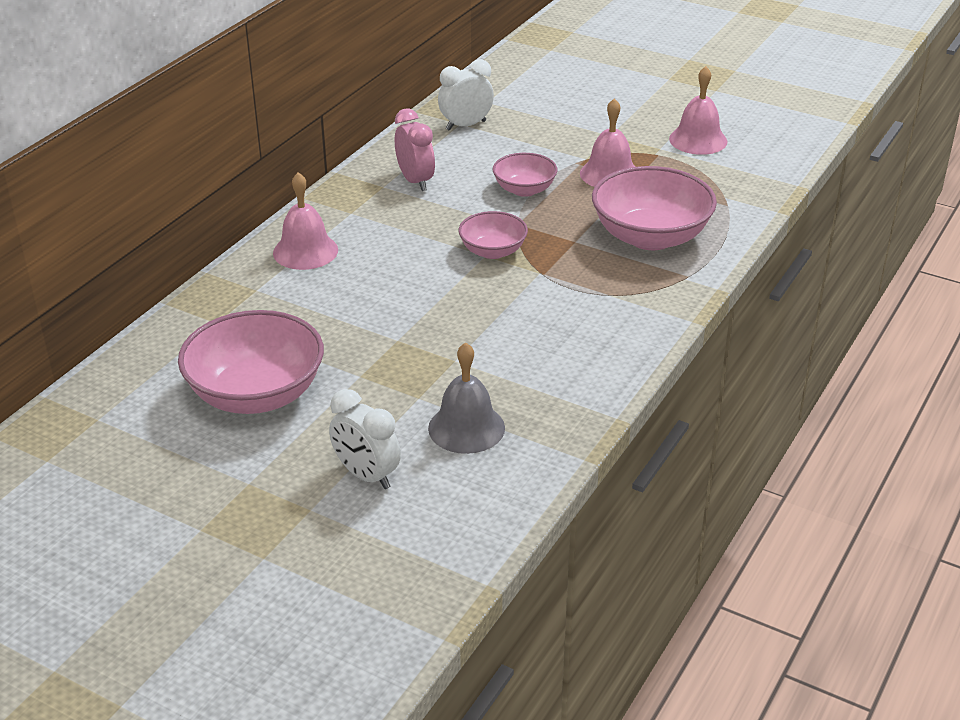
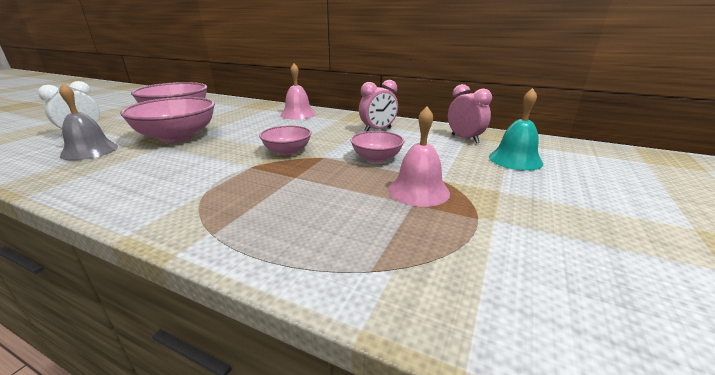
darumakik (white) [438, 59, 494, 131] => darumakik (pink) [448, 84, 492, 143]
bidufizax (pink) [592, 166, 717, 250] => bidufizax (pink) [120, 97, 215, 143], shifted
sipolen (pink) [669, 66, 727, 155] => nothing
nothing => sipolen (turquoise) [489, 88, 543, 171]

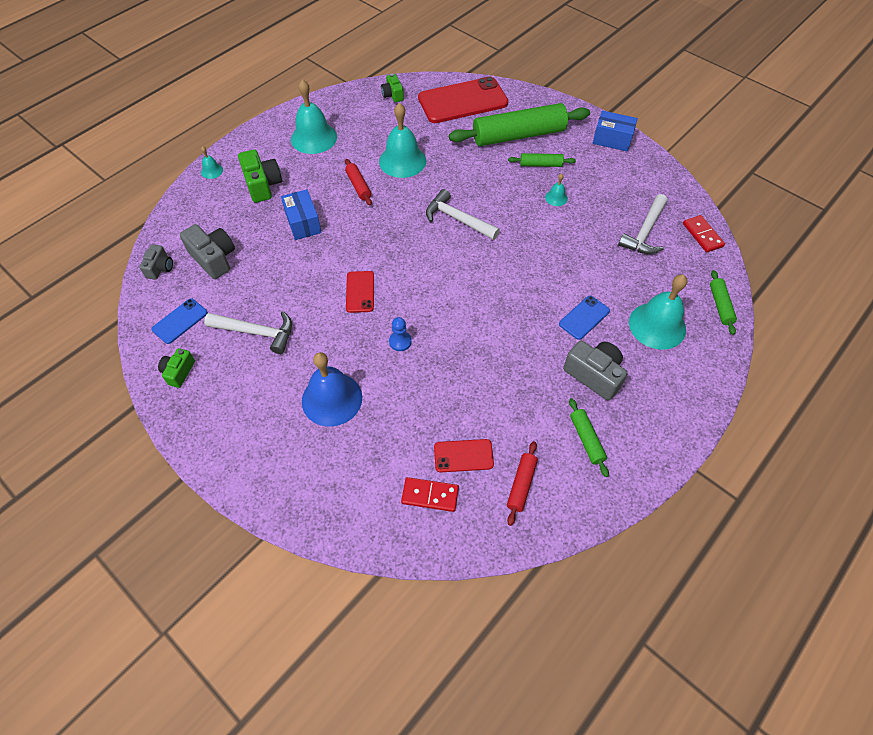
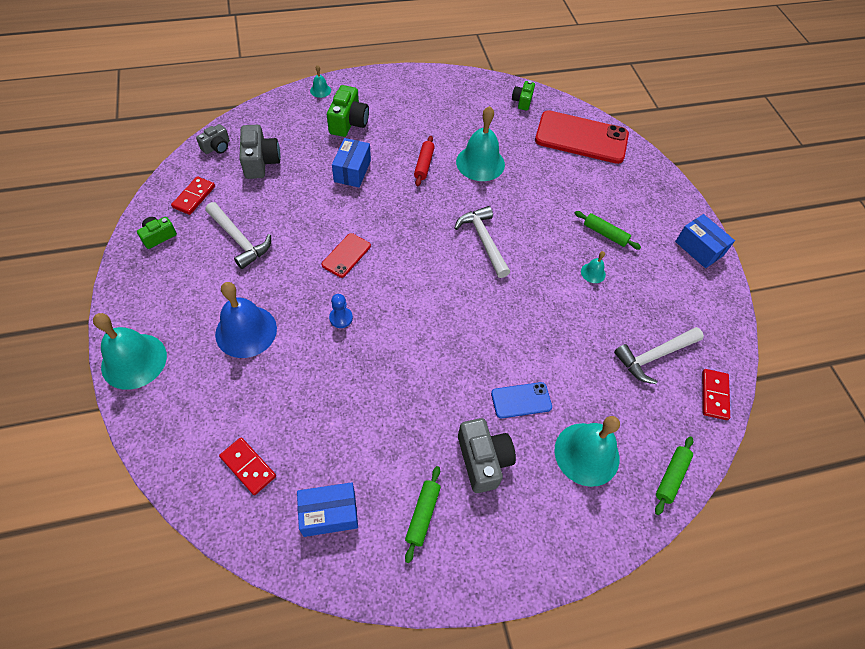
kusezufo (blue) [152, 299, 208, 344] => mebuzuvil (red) [171, 176, 215, 215]
sipolen (turquoise) [291, 79, 337, 154] => sipolen (turquoise) [93, 313, 167, 390], shifted
kusezufo (red) [434, 439, 494, 473] => nothing
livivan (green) [449, 103, 590, 146] => nothing
livivan (red) [507, 441, 538, 526] => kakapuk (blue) [297, 482, 358, 537]

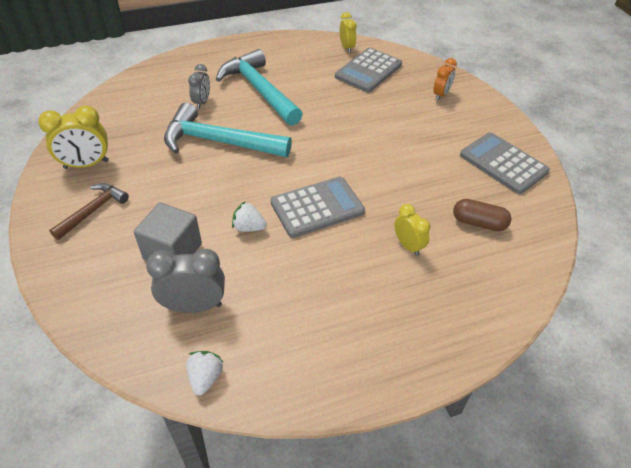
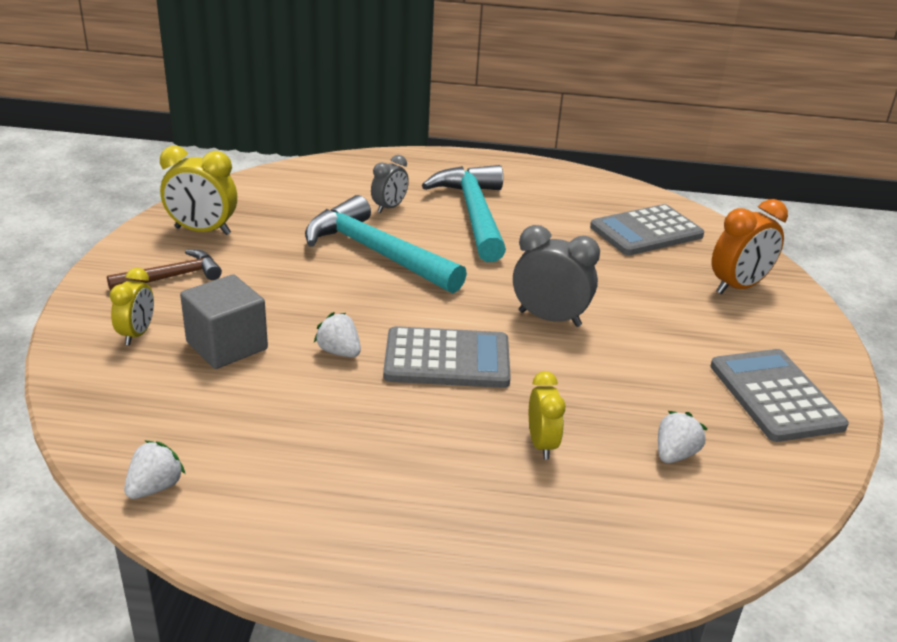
darumakik (grey) [146, 249, 225, 313] => darumakik (grey) [513, 225, 600, 327], shifted
darumakik (yellow) [340, 12, 357, 53] => darumakik (yellow) [110, 268, 154, 345], shifted
darumakik (orange) [433, 58, 457, 100] => darumakik (orange) [712, 199, 788, 294], x1.57
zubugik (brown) [453, 199, 511, 231] => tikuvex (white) [658, 411, 707, 463]

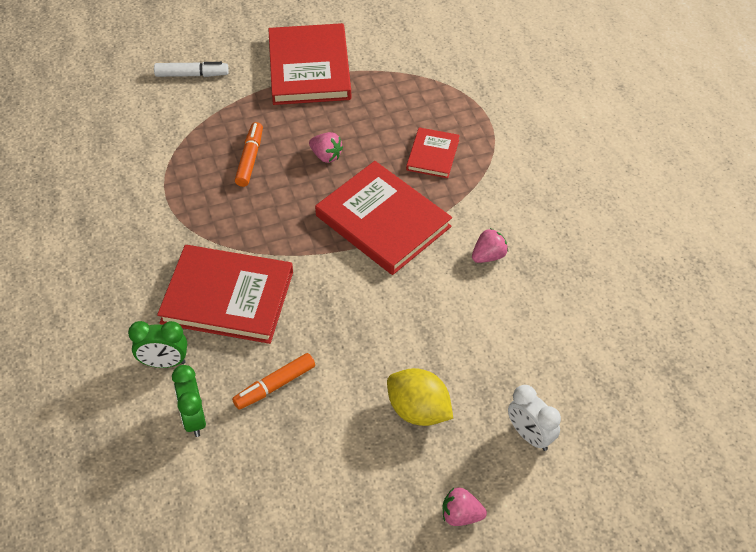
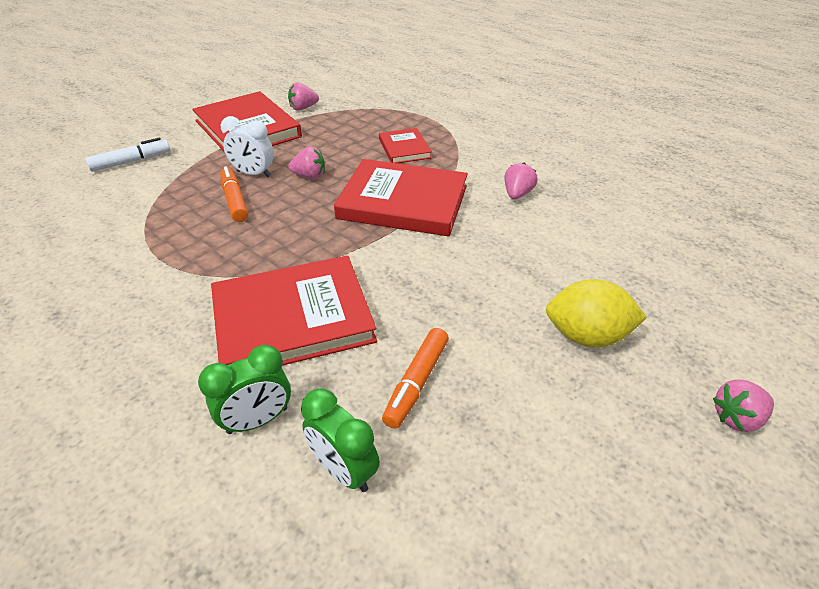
darumakik (white) [508, 385, 561, 451] => darumakik (white) [221, 116, 274, 177], shifted
nothing => tikuvex (pink) [288, 82, 319, 111]

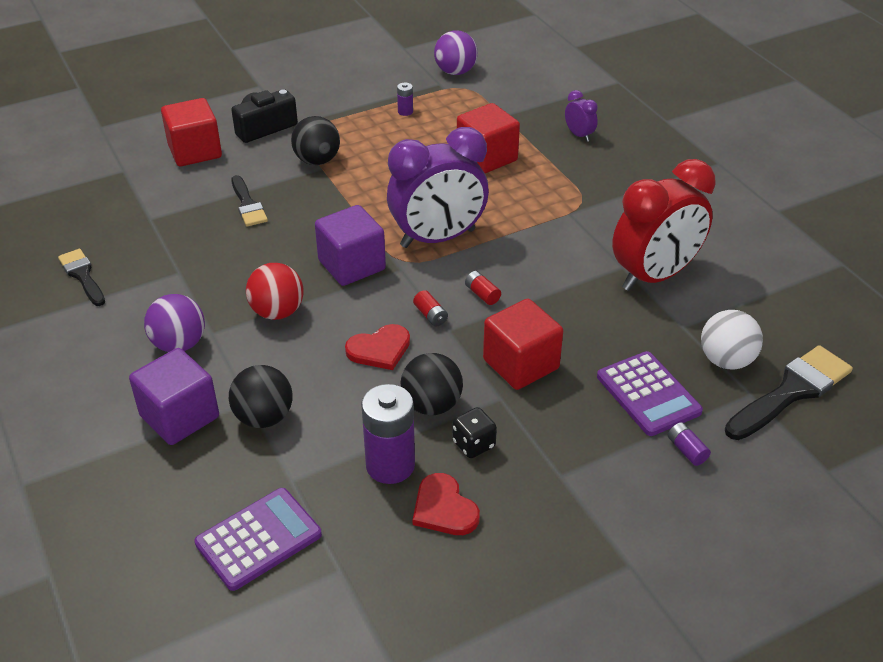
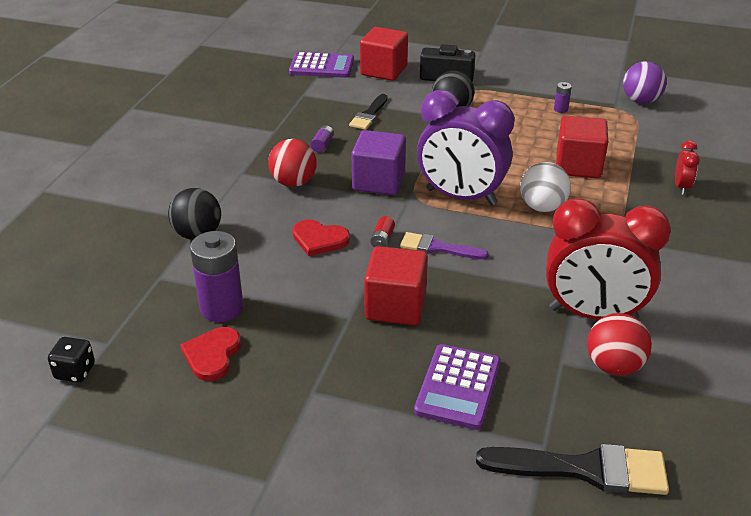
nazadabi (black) [58, 249, 105, 306] => nothing
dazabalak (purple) [129, 348, 219, 445] => nothing
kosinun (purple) [144, 294, 205, 352] => nothing
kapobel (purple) [194, 488, 322, 591] => kapobel (purple) [289, 52, 354, 78], shifted
kosinun (black) [401, 353, 463, 415] => nothing
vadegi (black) [452, 407, 497, 458] => vadegi (black) [48, 337, 95, 383], shifted
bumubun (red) [465, 271, 501, 305] => nazadabi (purple) [400, 232, 489, 259]
darumakik (purple) [565, 90, 598, 142] => darumakik (red) [675, 141, 700, 195]
bumubun (purple) [668, 422, 711, 466] => bumubun (purple) [311, 125, 334, 152], shifted
kosinun (white) [701, 310, 763, 370] => kosinun (white) [520, 162, 571, 212], shifted
nothing => kosinun (red) [587, 313, 652, 376]

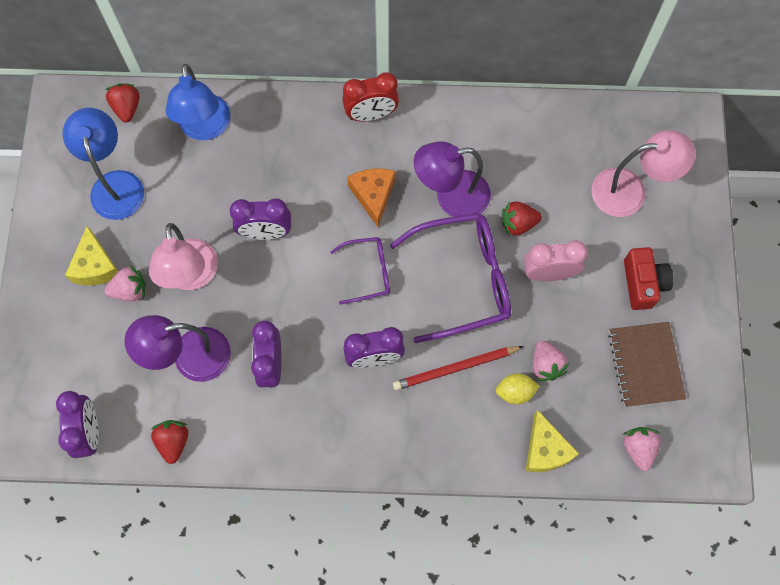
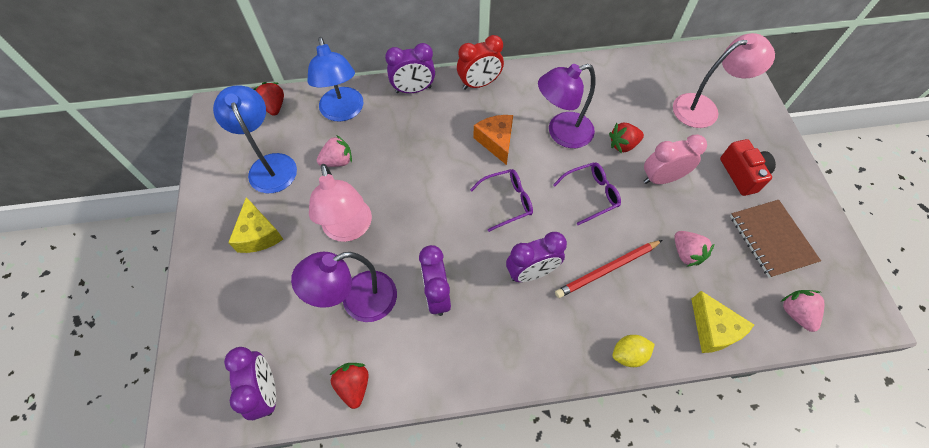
tikuvex (pink) [104, 266, 146, 301] => tikuvex (pink) [317, 135, 352, 167], shifted
darumakik (purple) [229, 198, 291, 240] => darumakik (purple) [385, 43, 435, 93], shifted
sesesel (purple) [390, 213, 511, 343] => sesesel (purple) [553, 163, 621, 225], x0.54
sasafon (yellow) [496, 373, 540, 405] => sasafon (yellow) [612, 335, 655, 367], shifted

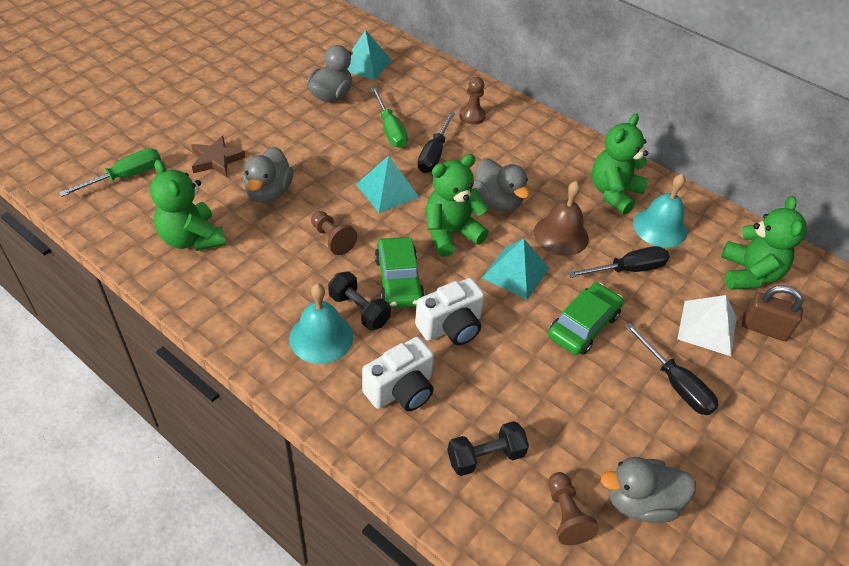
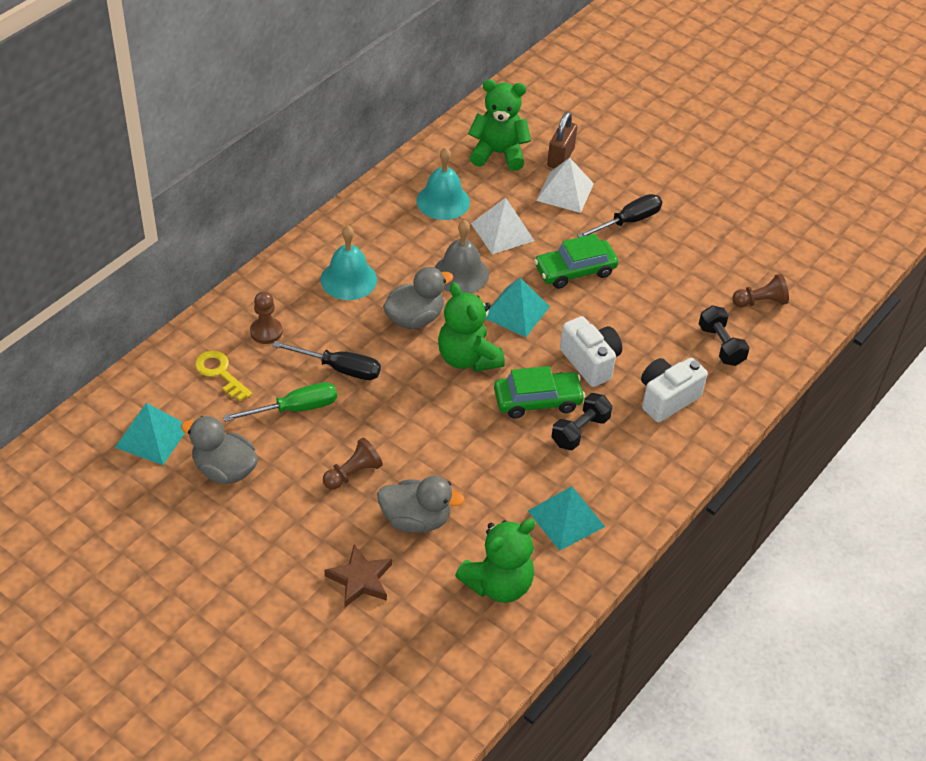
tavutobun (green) [59, 148, 161, 197] => nothing
sipolen (turquoise) [289, 283, 353, 364] => sipolen (turquoise) [321, 226, 377, 300], shifted
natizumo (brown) [311, 211, 357, 255] => natizumo (brown) [323, 437, 383, 490], shifted
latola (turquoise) [356, 156, 420, 213] => latola (turquoise) [528, 486, 605, 551], shifted
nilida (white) [362, 337, 434, 411] => nilida (white) [641, 358, 708, 422], 90 degrees counterclockwise
sipolen (brown) [534, 181, 589, 256] => sipolen (grey) [435, 220, 489, 293]
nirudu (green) [548, 283, 624, 355] => nirudu (green) [534, 234, 618, 289], 60 degrees counterclockwise
tavutobun (black) [568, 246, 670, 278] => latola (white) [471, 198, 535, 254]
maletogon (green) [592, 113, 648, 214] => nothing
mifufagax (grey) [601, 457, 696, 523] => nothing
nothing => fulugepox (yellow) [195, 351, 252, 401]

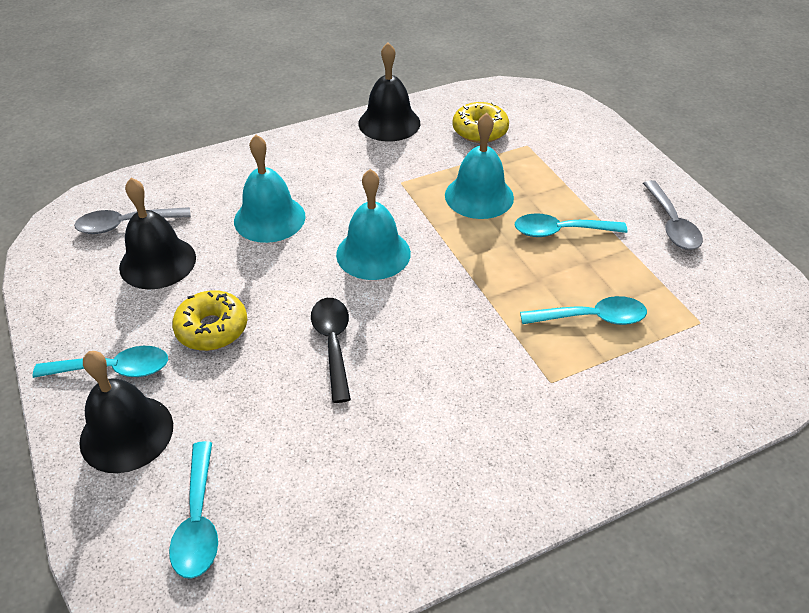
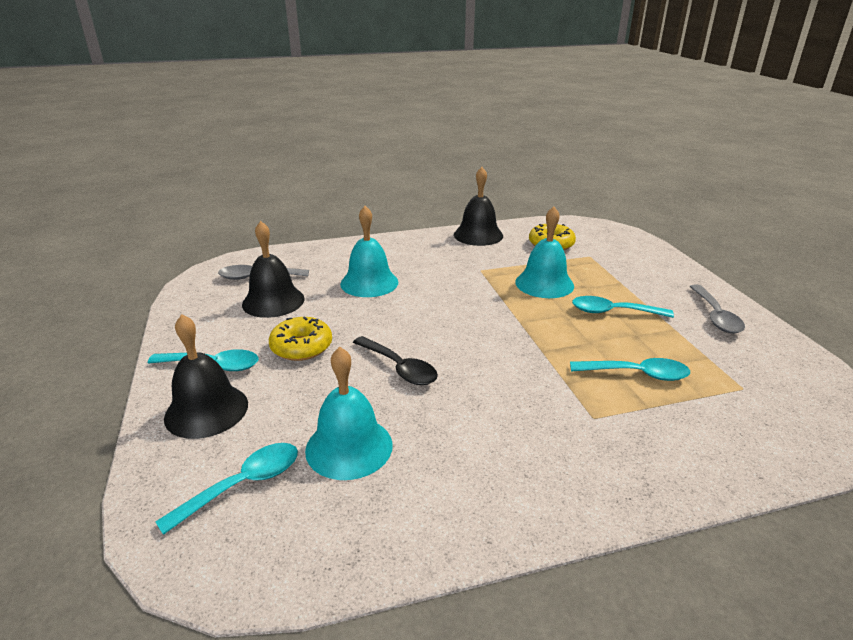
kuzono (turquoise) [169, 441, 218, 579] => kuzono (turquoise) [155, 443, 298, 535], 135 degrees counterclockwise
kuzono (black) [311, 298, 351, 403] => kuzono (black) [353, 336, 438, 385], 135 degrees clockwise
sipolen (turquoise) [336, 169, 411, 280] => sipolen (turquoise) [305, 347, 393, 480], shifted

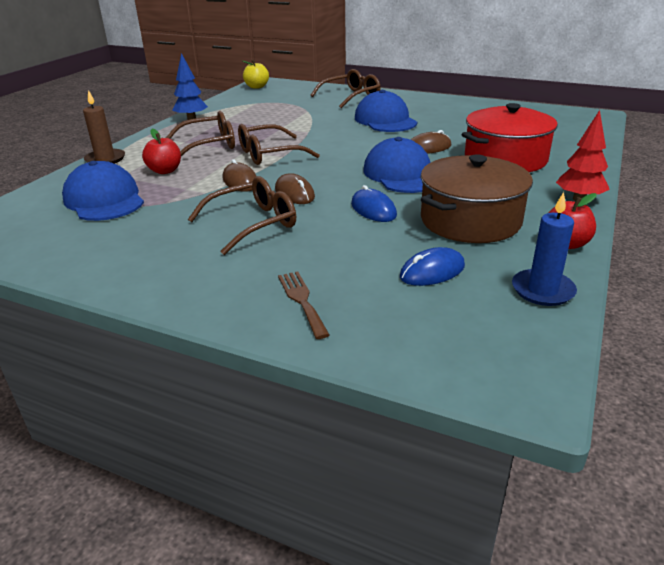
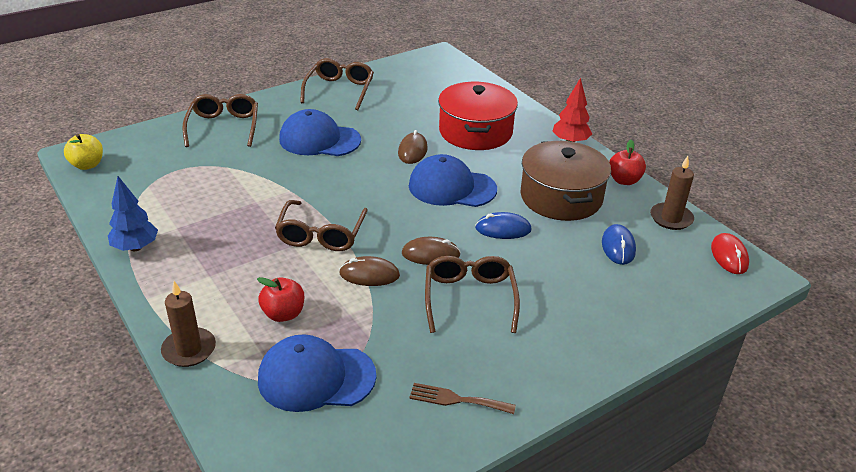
sesesel (brown) [166, 111, 235, 156] => sesesel (brown) [300, 58, 374, 110], shifted
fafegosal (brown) [278, 271, 329, 339] => fafegosal (brown) [409, 383, 516, 414], shifted
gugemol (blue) [512, 192, 577, 306] => gugemol (brown) [650, 156, 694, 230]
nothing => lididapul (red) [711, 233, 749, 274]

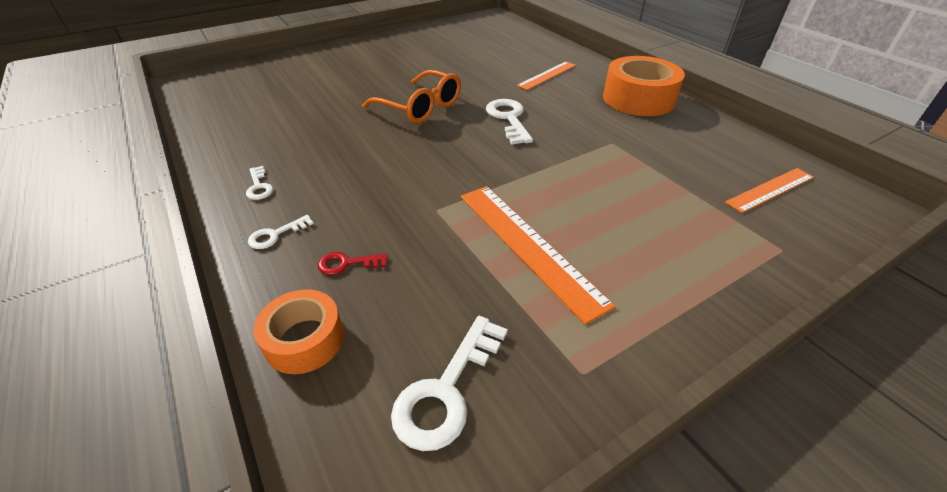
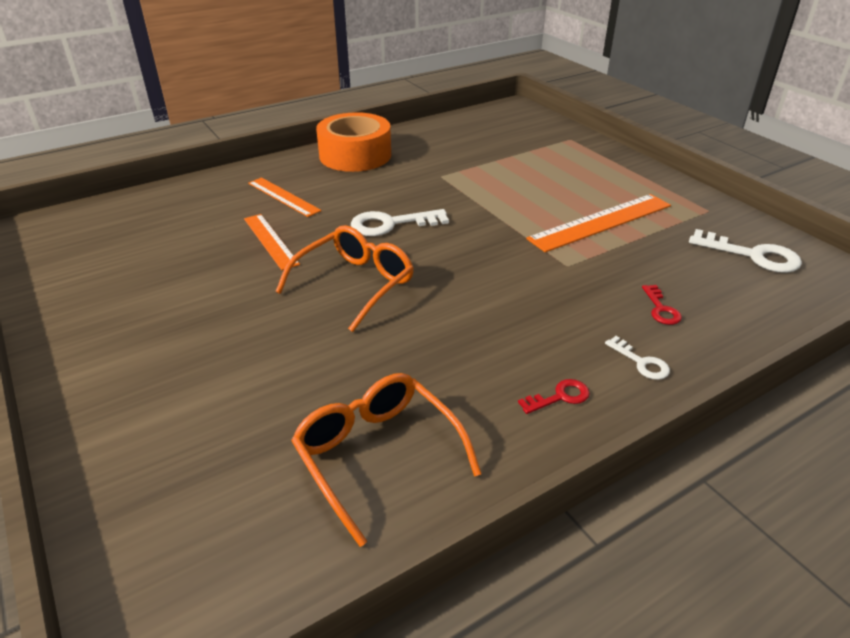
fulugepox (white) [246, 166, 273, 200] => fulugepox (red) [518, 379, 590, 414]
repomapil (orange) [254, 289, 344, 374] => nothing
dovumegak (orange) [725, 168, 814, 213] => dovumegak (orange) [244, 214, 300, 270], shifted
nothing => sesesel (orange) [291, 373, 481, 547]

